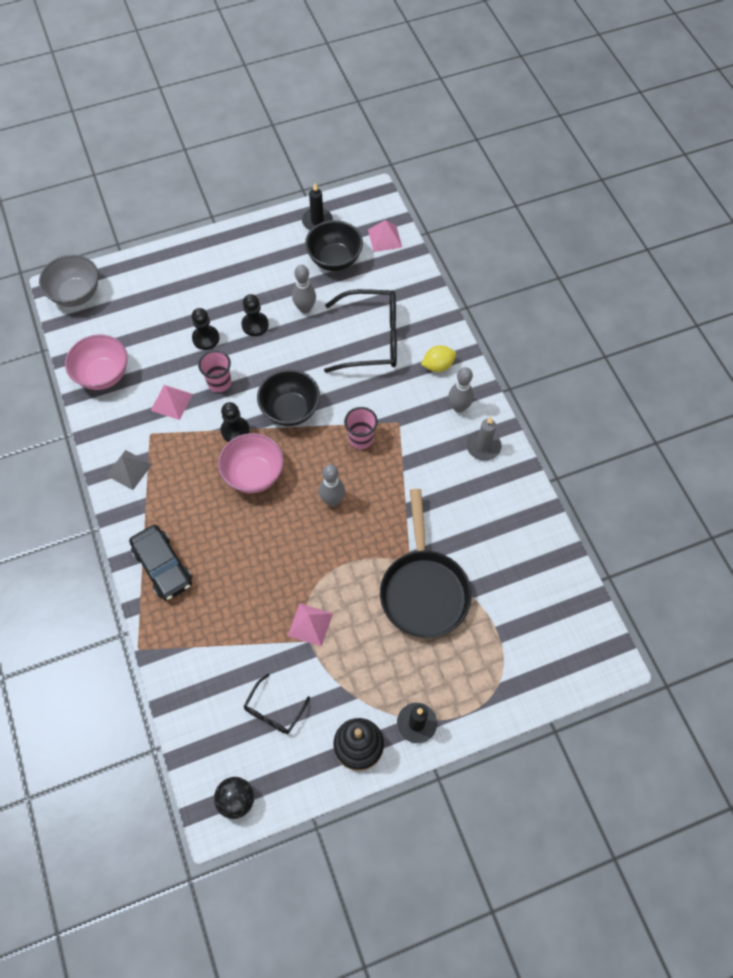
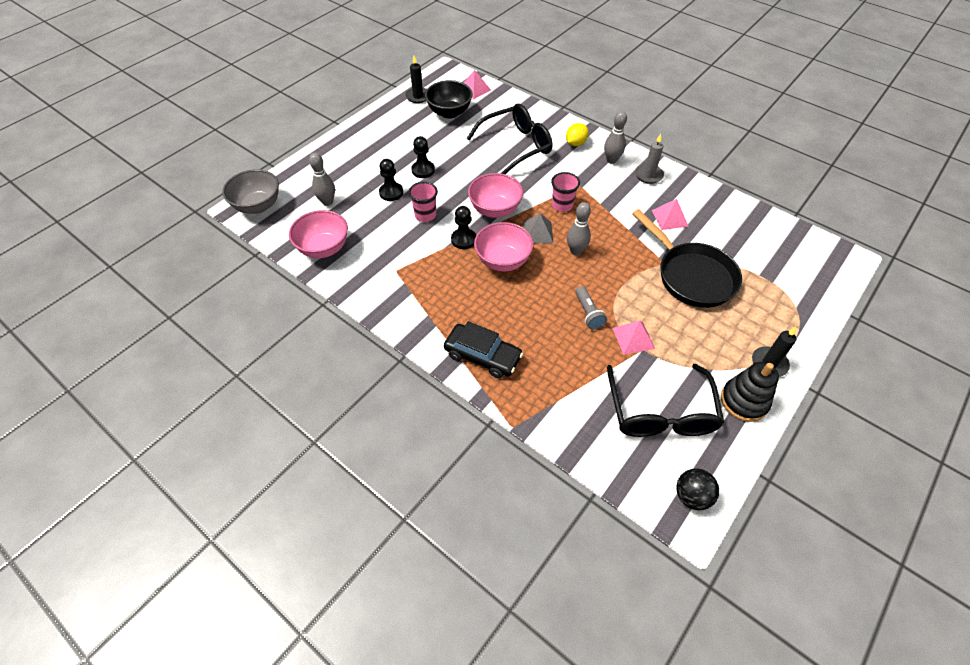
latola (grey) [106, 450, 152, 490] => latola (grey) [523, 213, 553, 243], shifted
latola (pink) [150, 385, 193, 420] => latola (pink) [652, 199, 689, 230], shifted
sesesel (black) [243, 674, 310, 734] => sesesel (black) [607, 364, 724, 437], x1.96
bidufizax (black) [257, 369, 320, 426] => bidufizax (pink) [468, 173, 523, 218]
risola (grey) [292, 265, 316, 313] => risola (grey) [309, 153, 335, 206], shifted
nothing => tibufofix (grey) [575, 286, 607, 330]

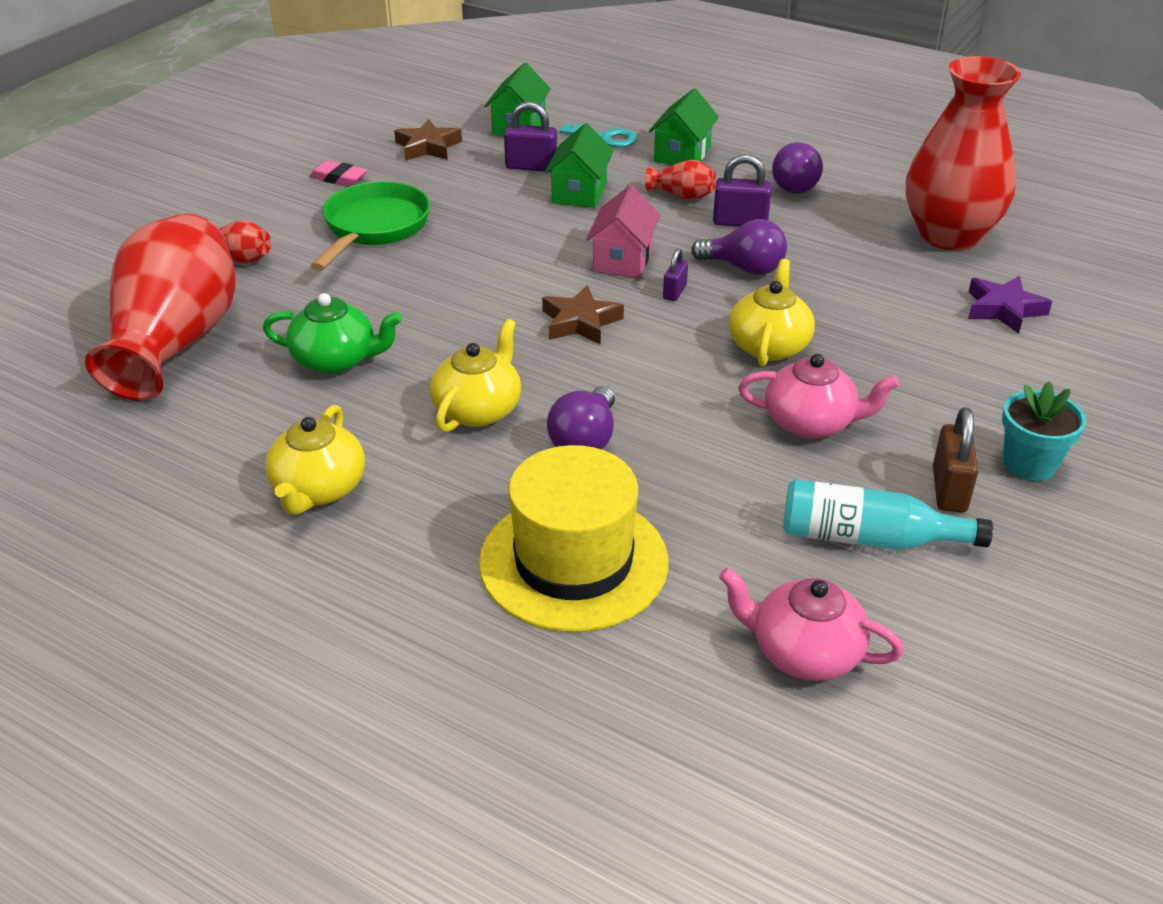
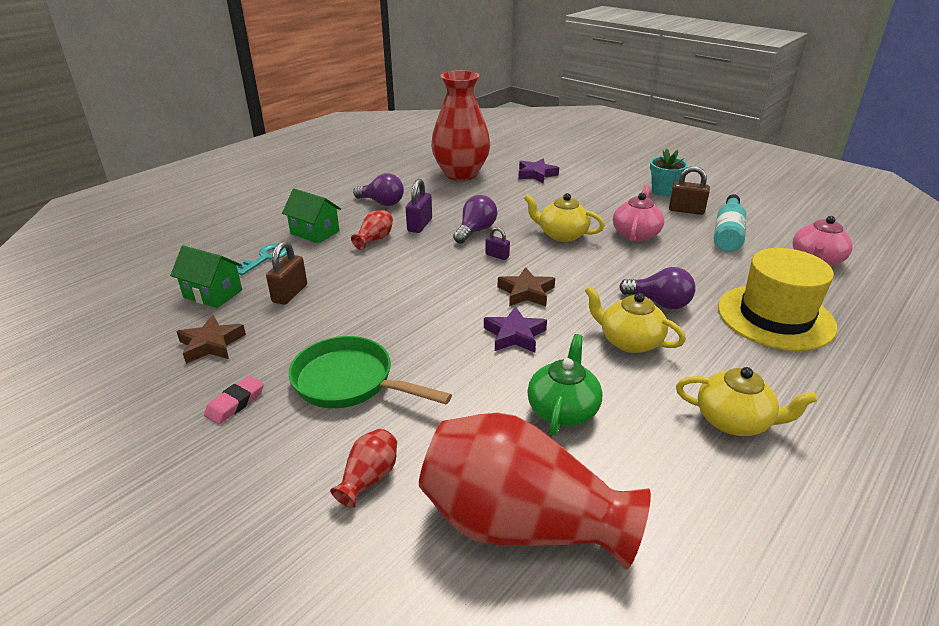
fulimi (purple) [504, 101, 557, 172] => fulimi (brown) [266, 241, 307, 305]
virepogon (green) [545, 123, 614, 208] => nothing
virepogon (pink) [586, 185, 660, 278] => nothing
nothing => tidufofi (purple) [484, 306, 547, 352]

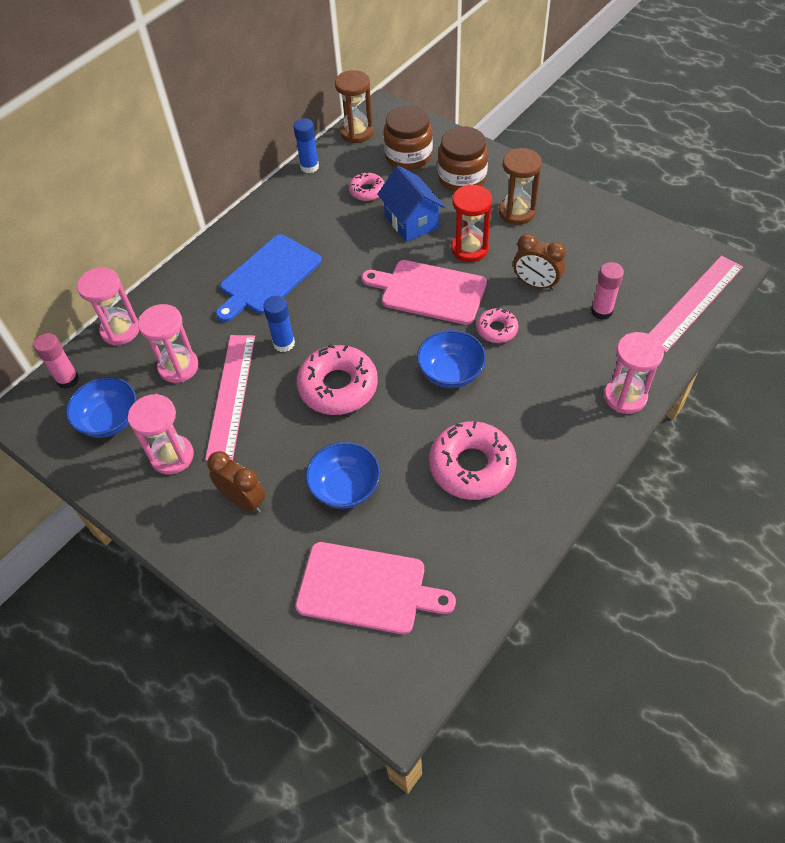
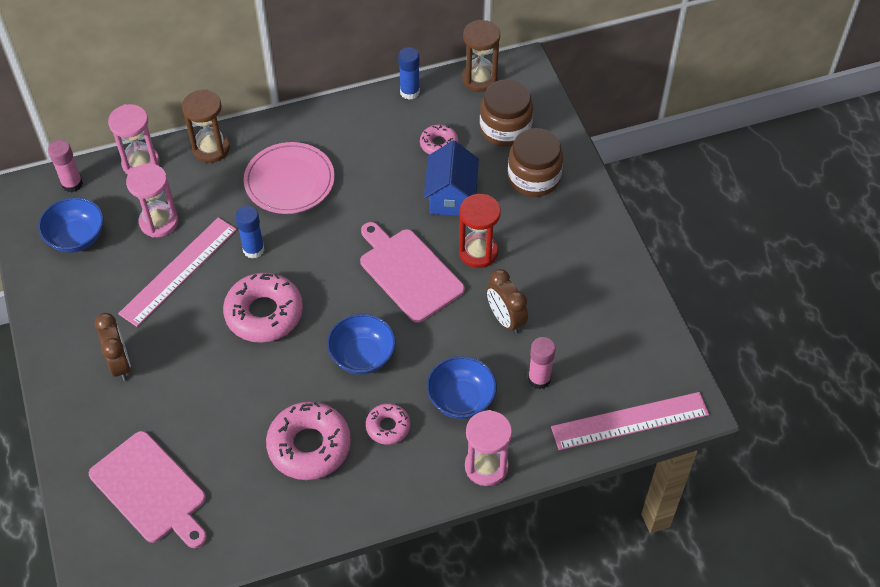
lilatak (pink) [128, 394, 194, 475] => nothing
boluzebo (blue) [216, 234, 321, 322] => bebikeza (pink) [244, 142, 335, 214]
bidufizax (blue) [305, 442, 380, 509] => bidufizax (blue) [427, 356, 497, 419], shifted
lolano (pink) [477, 308, 518, 343] => lolano (pink) [366, 403, 410, 445], shifted
lilatak (brown) [499, 148, 542, 225] => lilatak (brown) [182, 89, 230, 163], shifted

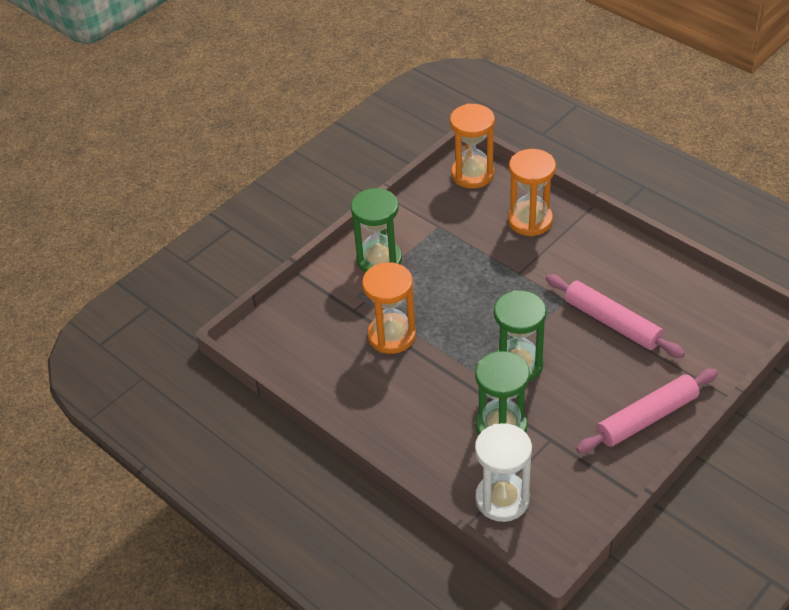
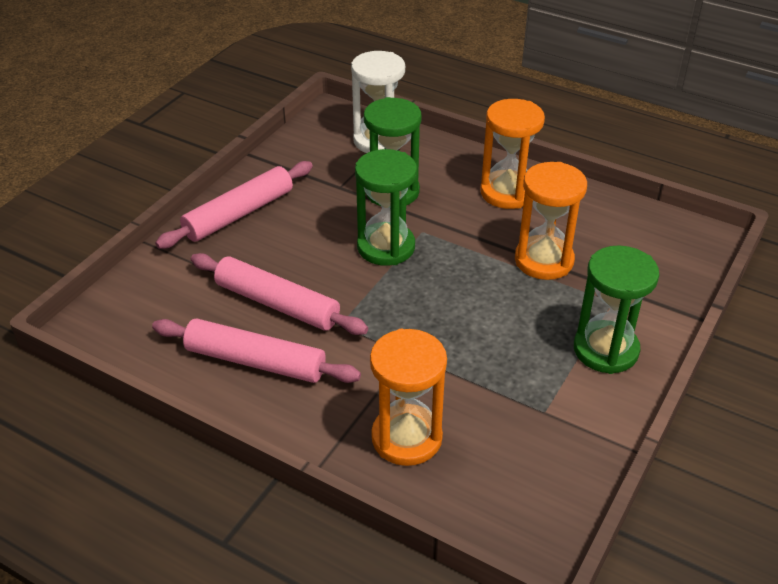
lilatak (orange) [450, 104, 495, 189] => lilatak (orange) [480, 99, 545, 209], shifted
nothing => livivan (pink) [152, 318, 361, 383]

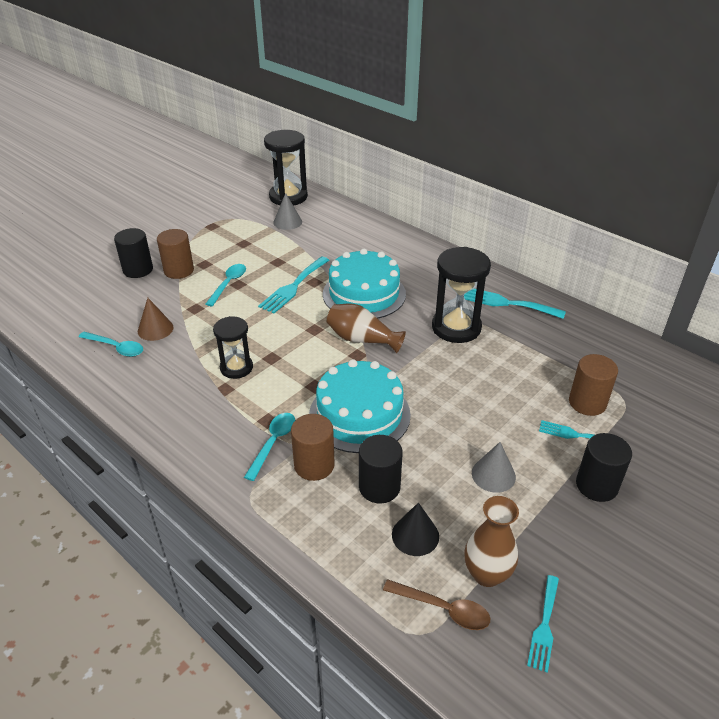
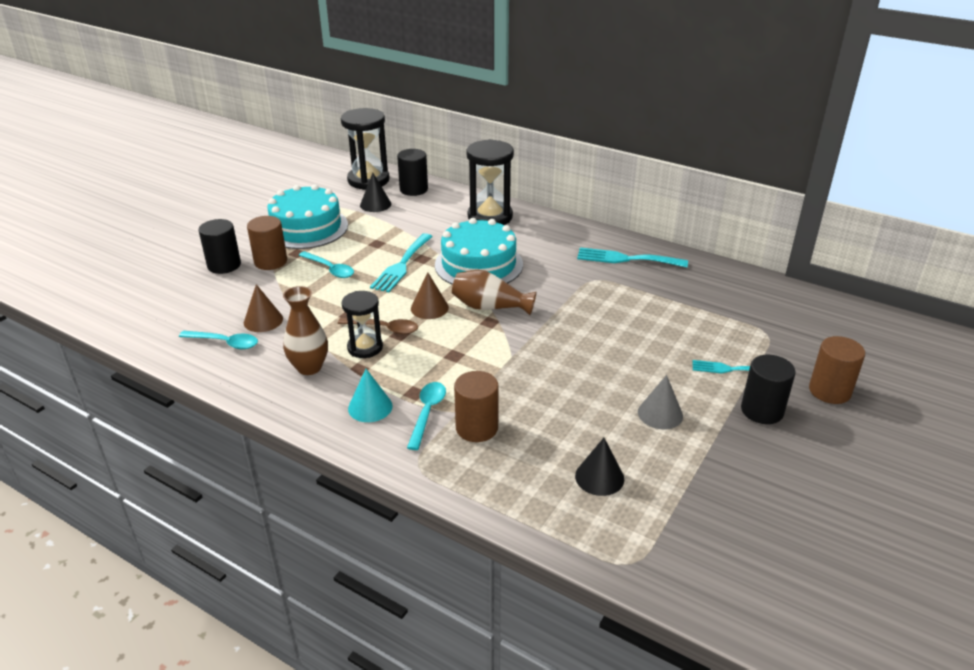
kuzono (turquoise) [206, 264, 246, 306] => kuzono (turquoise) [299, 251, 354, 278], 120 degrees clockwise
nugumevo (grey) [273, 193, 302, 230] => nugumevo (black) [360, 173, 391, 212]
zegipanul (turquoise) [309, 359, 411, 453] => zegipanul (turquoise) [267, 184, 348, 249], shifted
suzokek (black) [359, 435, 403, 504] => suzokek (black) [397, 149, 428, 196], shifted
kuzono (brown) [383, 580, 490, 630] => kuzono (brown) [338, 318, 418, 334], shifted
lilatak (black) [432, 247, 491, 343] => lilatak (black) [466, 139, 514, 225], shifted
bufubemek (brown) [464, 496, 519, 587] => bufubemek (brown) [283, 286, 328, 375], shifted
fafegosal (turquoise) [527, 575, 559, 673] => nothing
suzokek (brown) [569, 354, 618, 416] => suzokek (brown) [809, 336, 865, 404], shifted
nothing => nugumevo (turquoise) [348, 369, 393, 422]
nothing => nugumevo (brown) [411, 272, 449, 319]

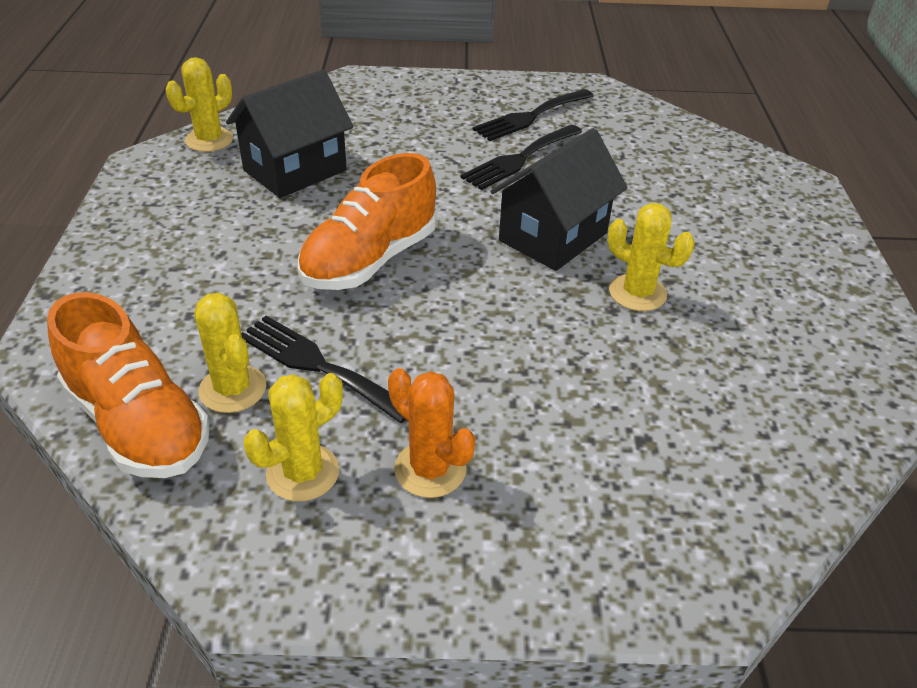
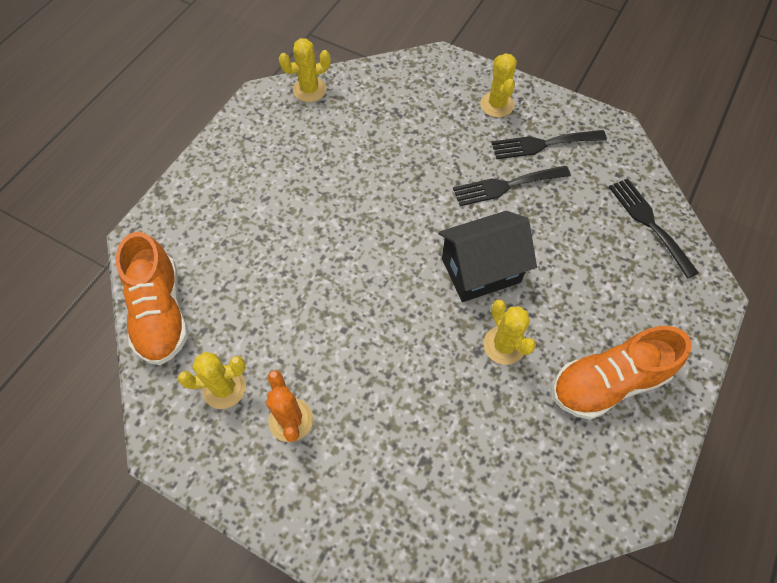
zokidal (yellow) [194, 293, 266, 413] => zokidal (yellow) [480, 53, 517, 117], shifted
virepogon (black) [226, 69, 354, 198] => nothing
fafegosal (black) [241, 316, 406, 423] => fafegosal (black) [609, 178, 699, 279], shifted
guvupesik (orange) [298, 153, 436, 290] => guvupesik (orange) [552, 326, 692, 420], shifted

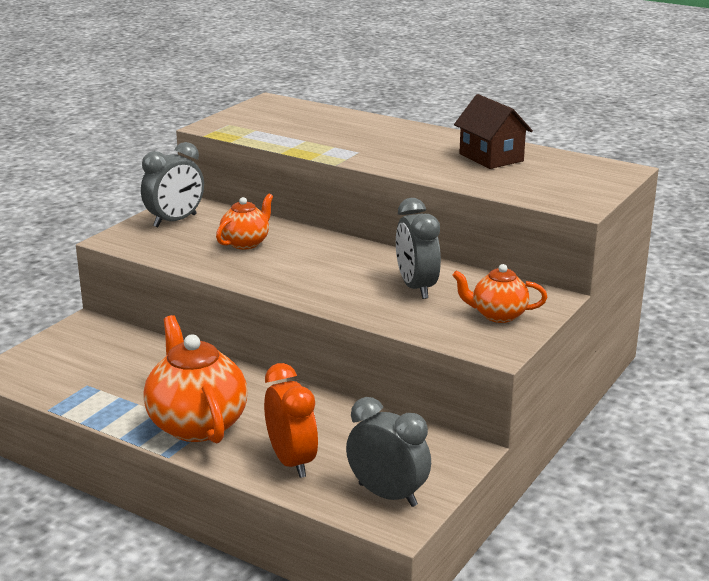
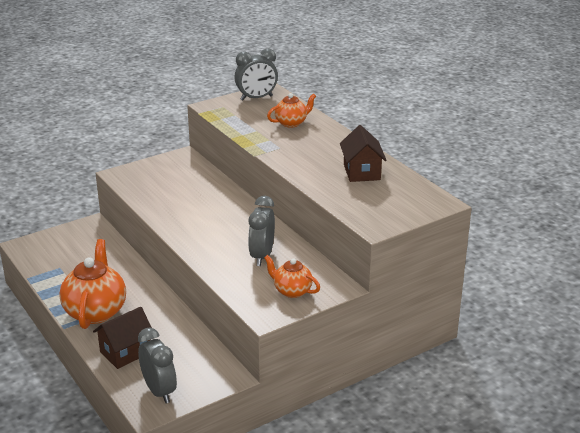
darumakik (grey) [141, 142, 204, 227] => darumakik (grey) [234, 48, 278, 100], shifted
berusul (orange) [216, 194, 273, 250] => berusul (orange) [267, 93, 316, 128], shifted
darumakik (orange) [264, 363, 318, 478] => virepogon (brown) [93, 307, 152, 369]

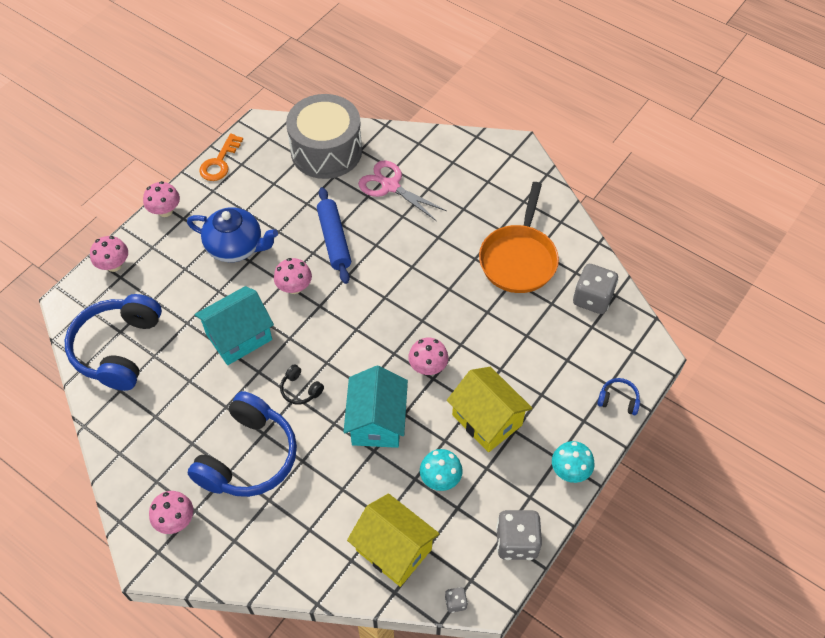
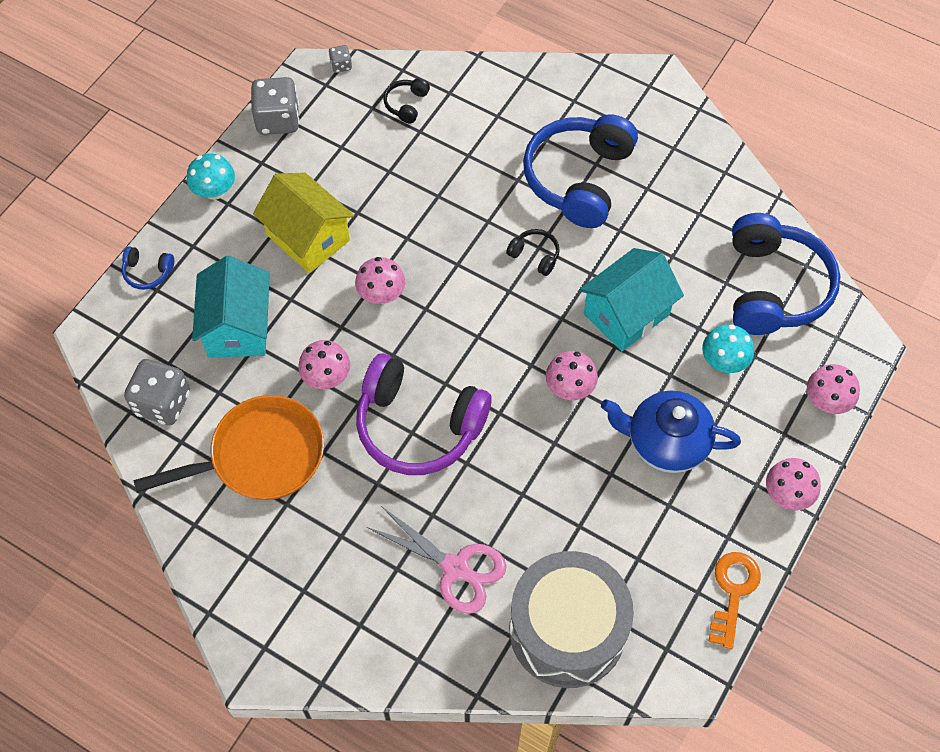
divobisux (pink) [149, 491, 193, 534] => divobisux (pink) [298, 340, 350, 389], shifted
livivan (blue) [317, 187, 351, 284] => nothing
virepogon (turquoise) [344, 366, 408, 448] => virepogon (turquoise) [192, 256, 270, 357], shifted
virepogon (yellow) [347, 493, 440, 587] => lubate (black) [384, 78, 430, 123]
divobisux (turquoise) [420, 449, 463, 491] => divobisux (turquoise) [702, 324, 754, 373], shifted
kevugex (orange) [479, 182, 559, 293] => kevugex (orange) [133, 395, 324, 500], 60 degrees clockwise
nothing => lubate (purple) [356, 353, 492, 475]

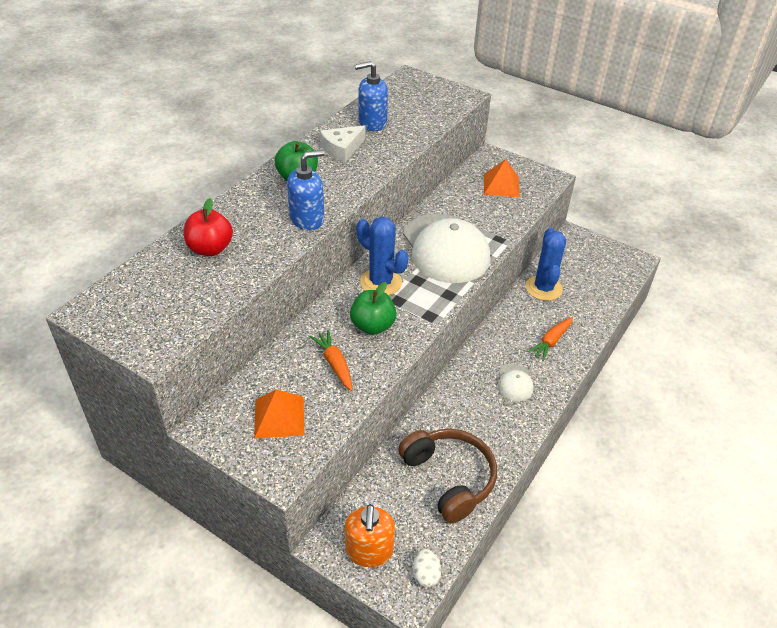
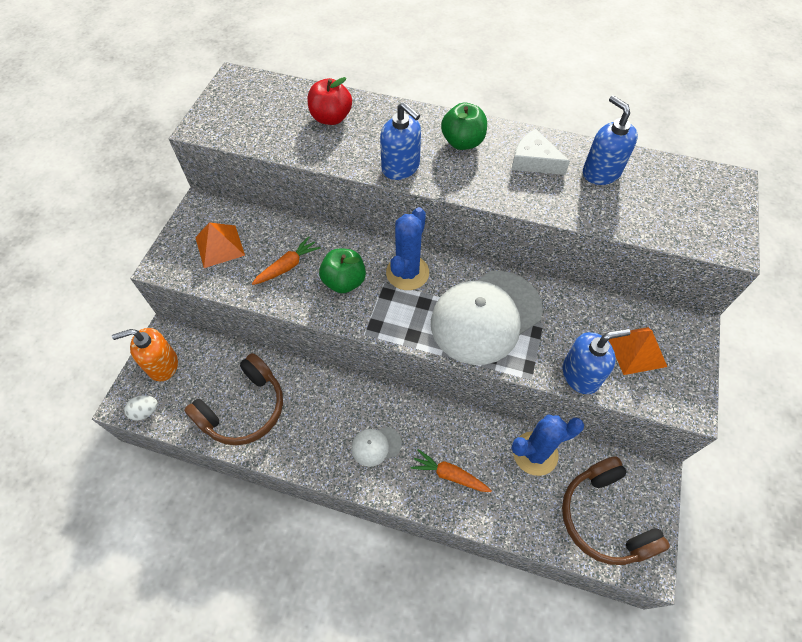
nothing => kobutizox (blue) [562, 329, 631, 394]
nothing => lubate (brown) [562, 456, 670, 565]

